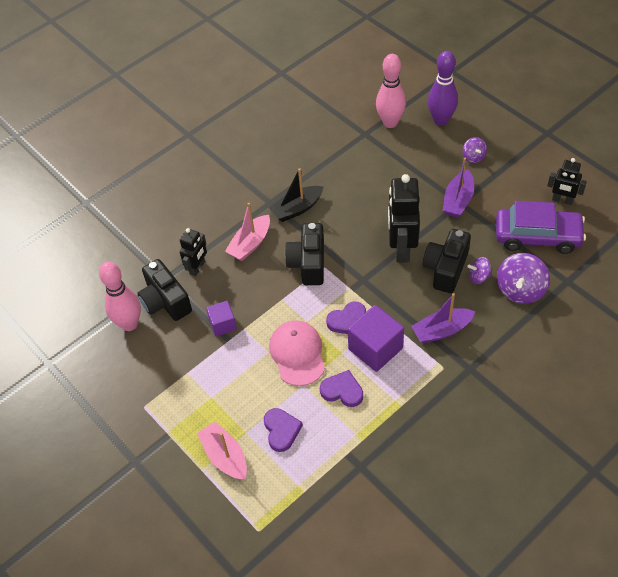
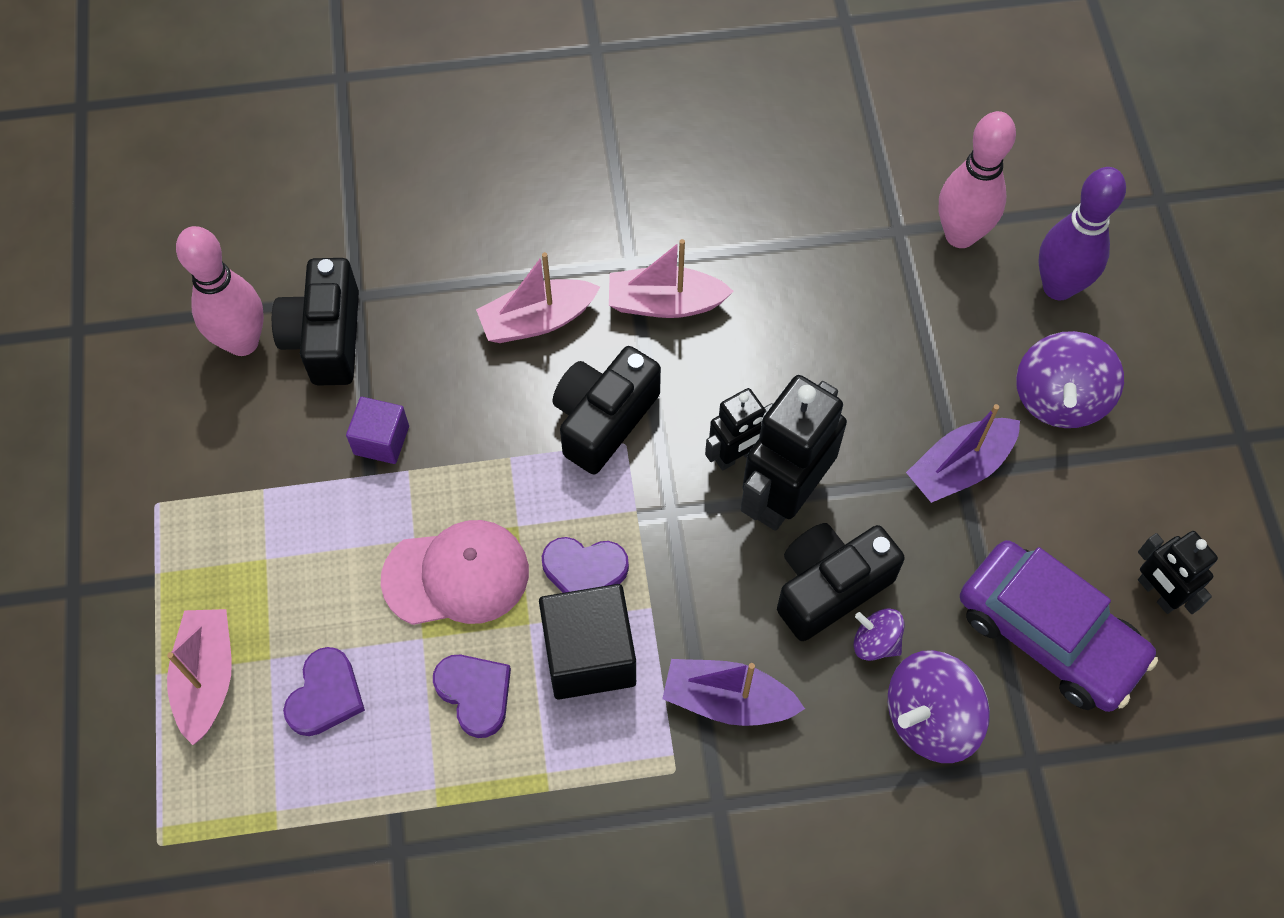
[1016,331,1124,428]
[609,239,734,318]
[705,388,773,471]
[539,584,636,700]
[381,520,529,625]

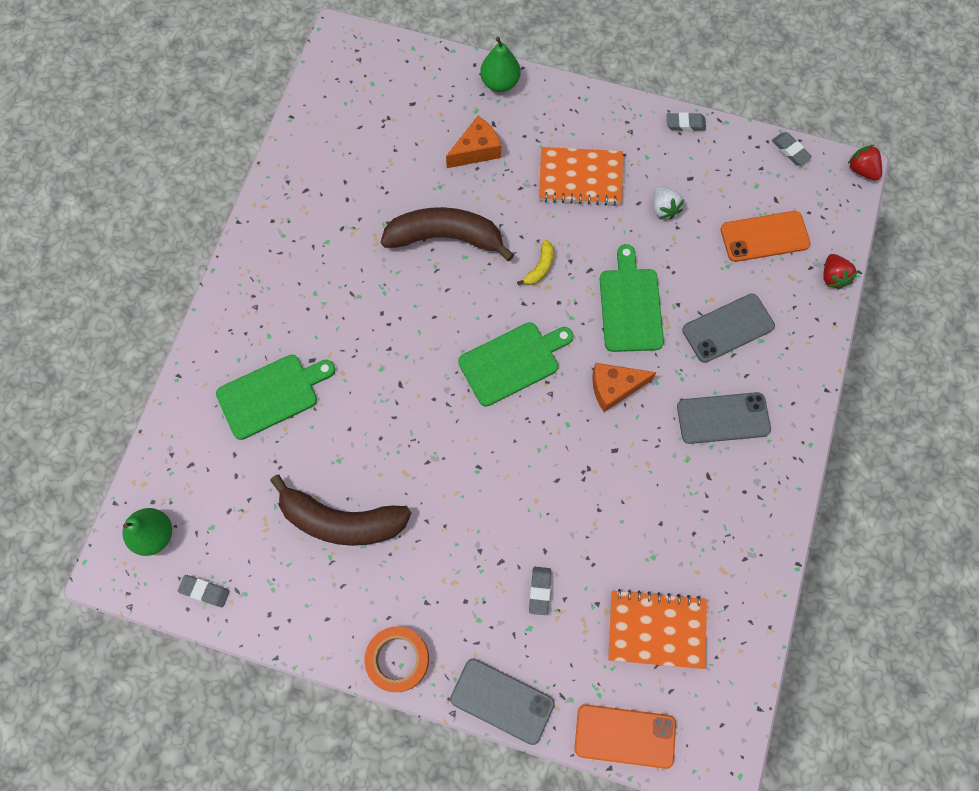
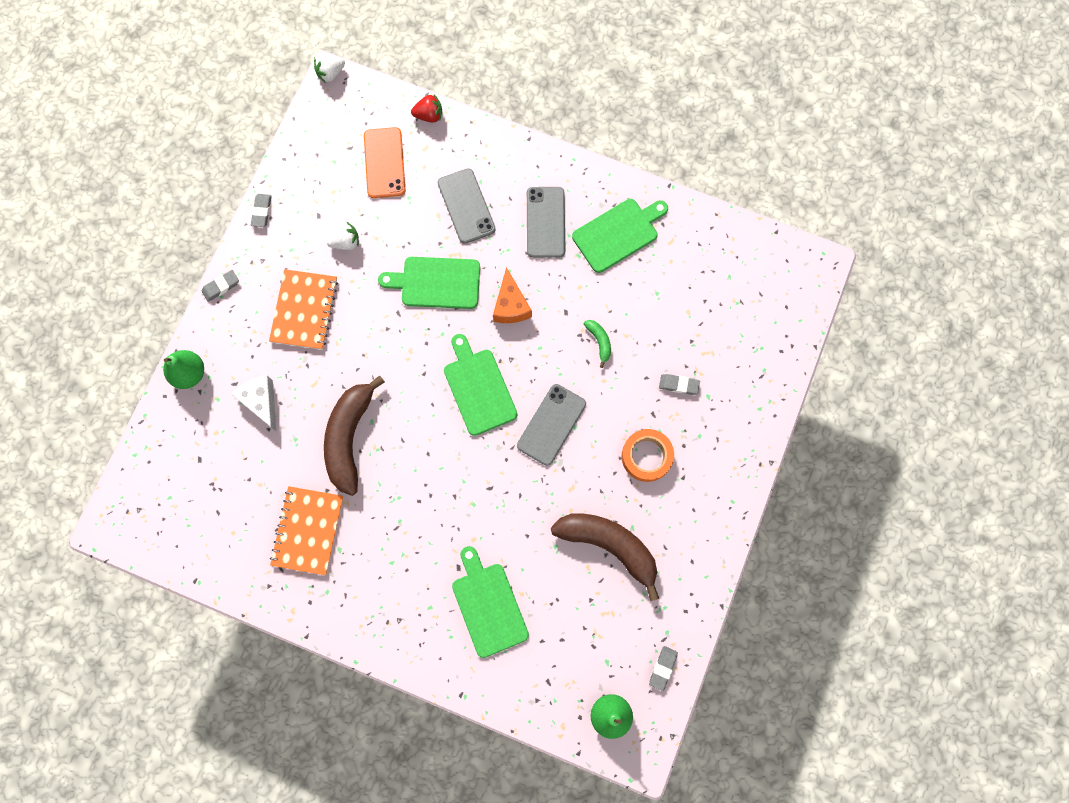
[231,375,277,432]
[202,270,239,302]
[314,55,345,83]
[517,240,554,285] (first image)
[551,513,659,601]
[270,486,344,575]
[622,429,674,482]
[517,384,586,466]
[575,704,676,769] (first image)
[572,199,668,273]
[583,320,611,368]

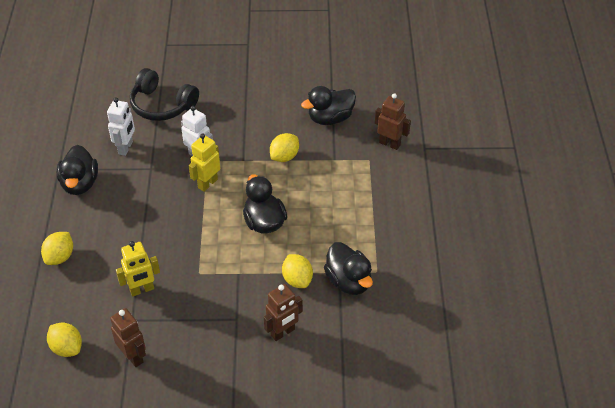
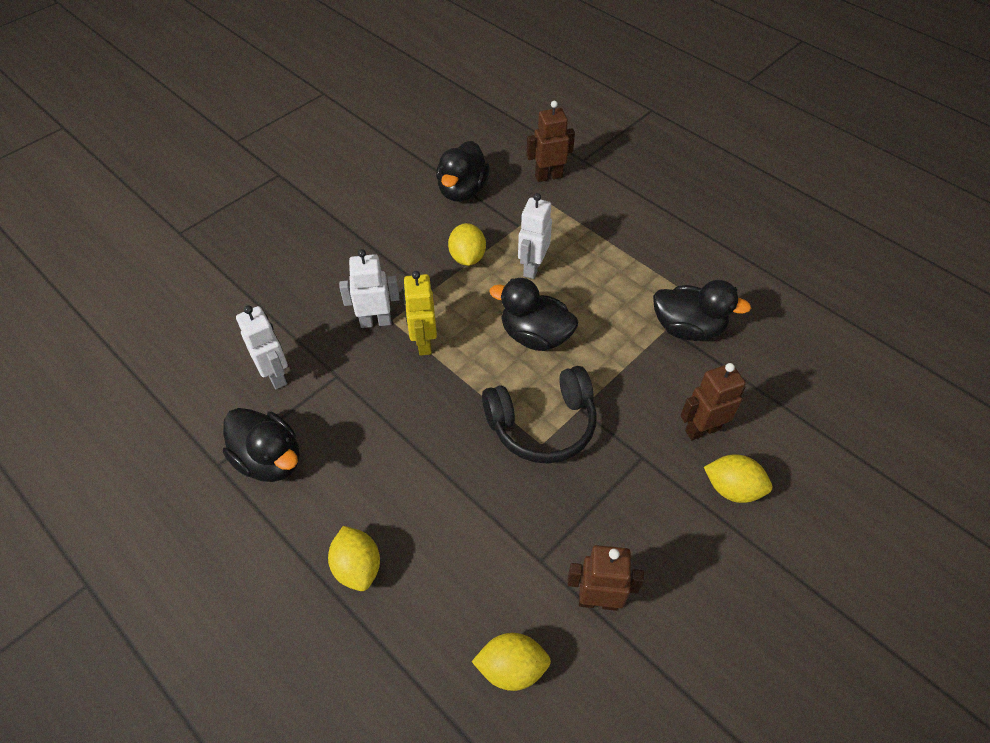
[482,366,597,463]
[116,241,160,297] (first image)
[704,454,772,503]
[680,363,746,440]
[518,193,552,279]

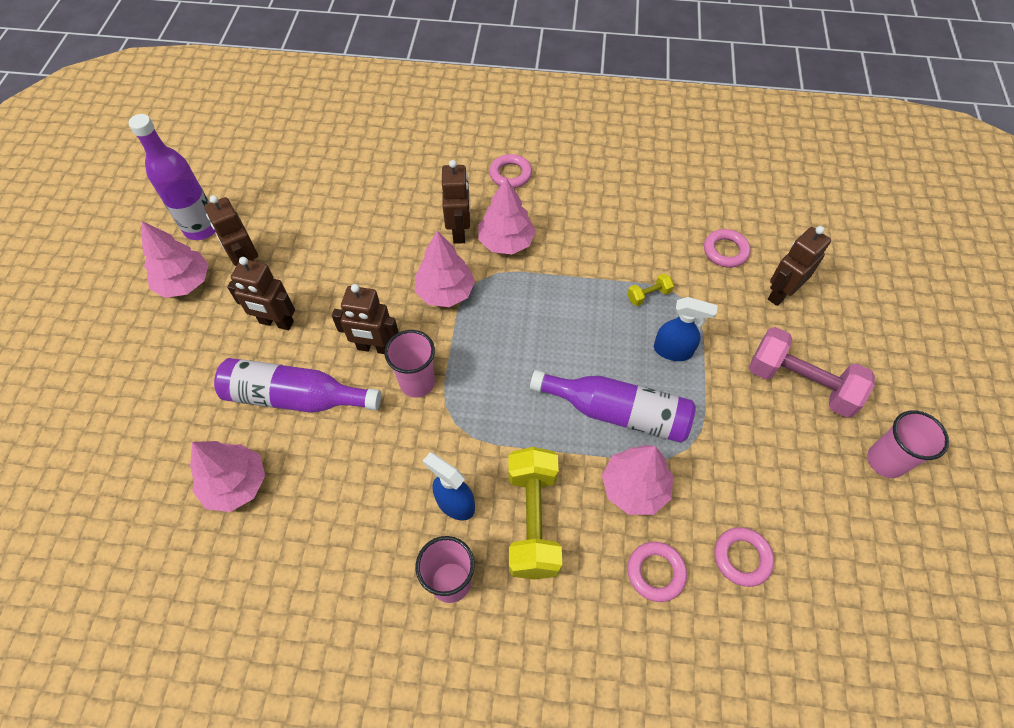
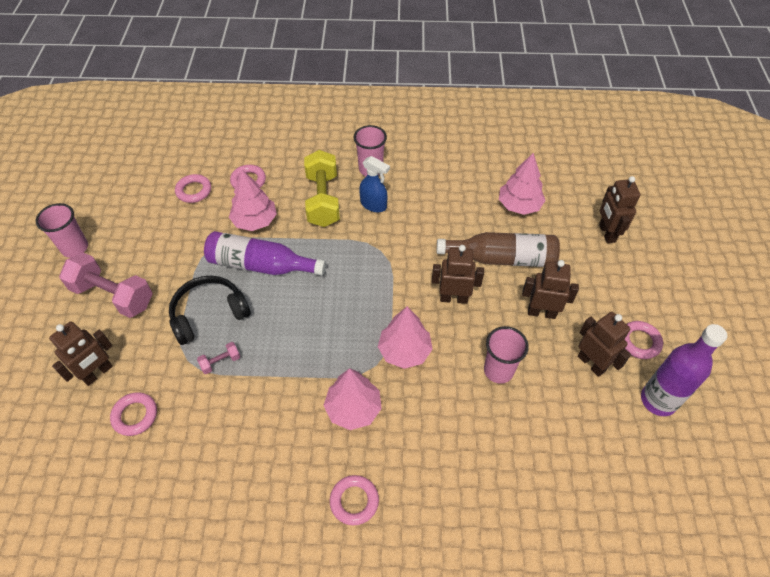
[599,176,641,243]
[624,321,663,359]
[197,342,240,374]
[169,276,251,345]
[484,326,529,384]
[437,232,560,267]

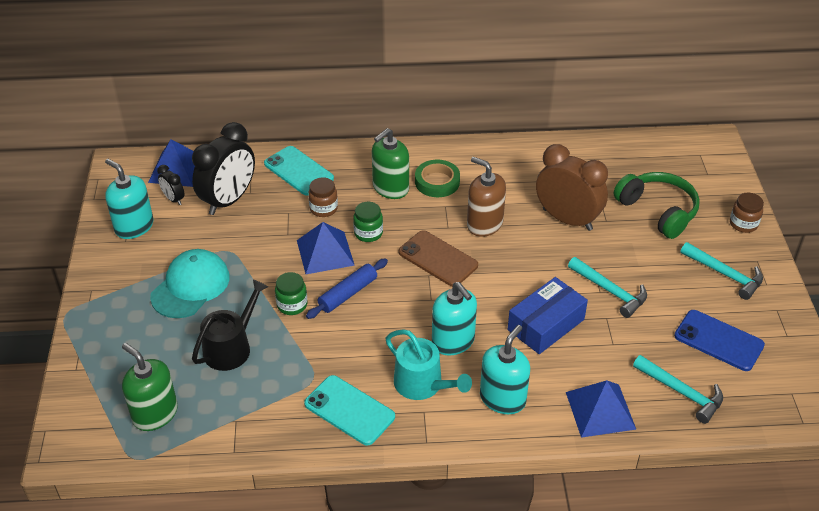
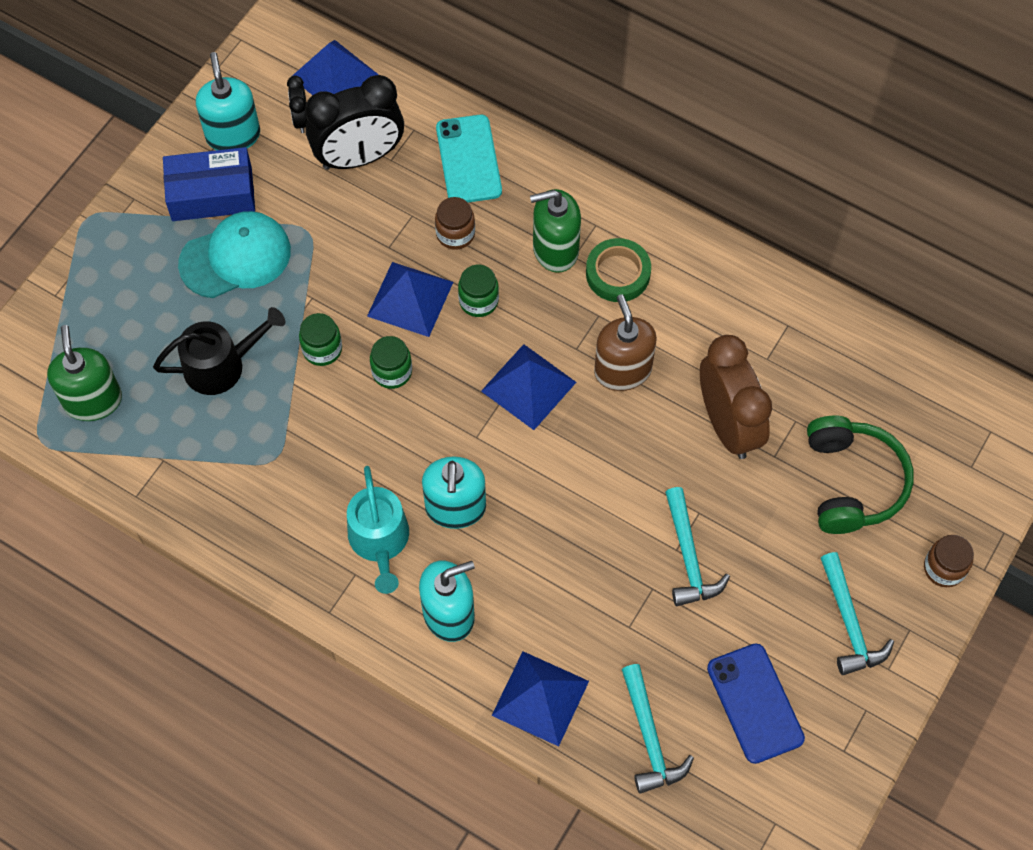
[481,344,576,430]
[370,336,412,389]
[163,147,255,221]
[304,375,395,445] (first image)

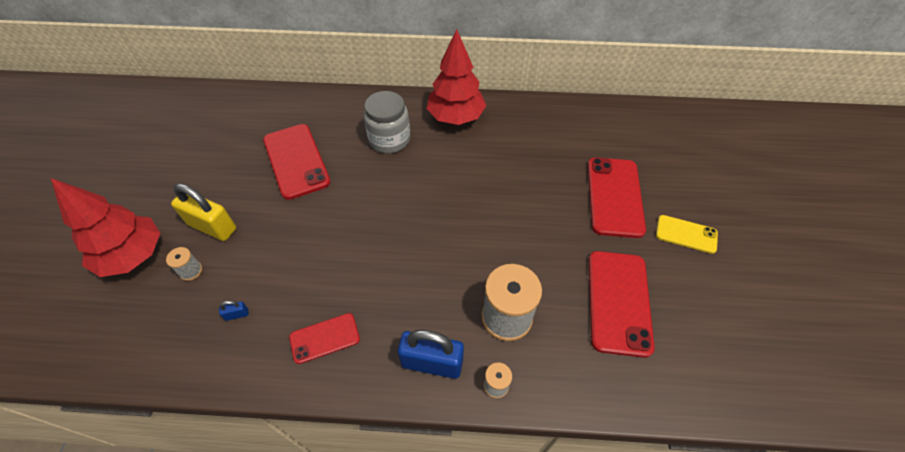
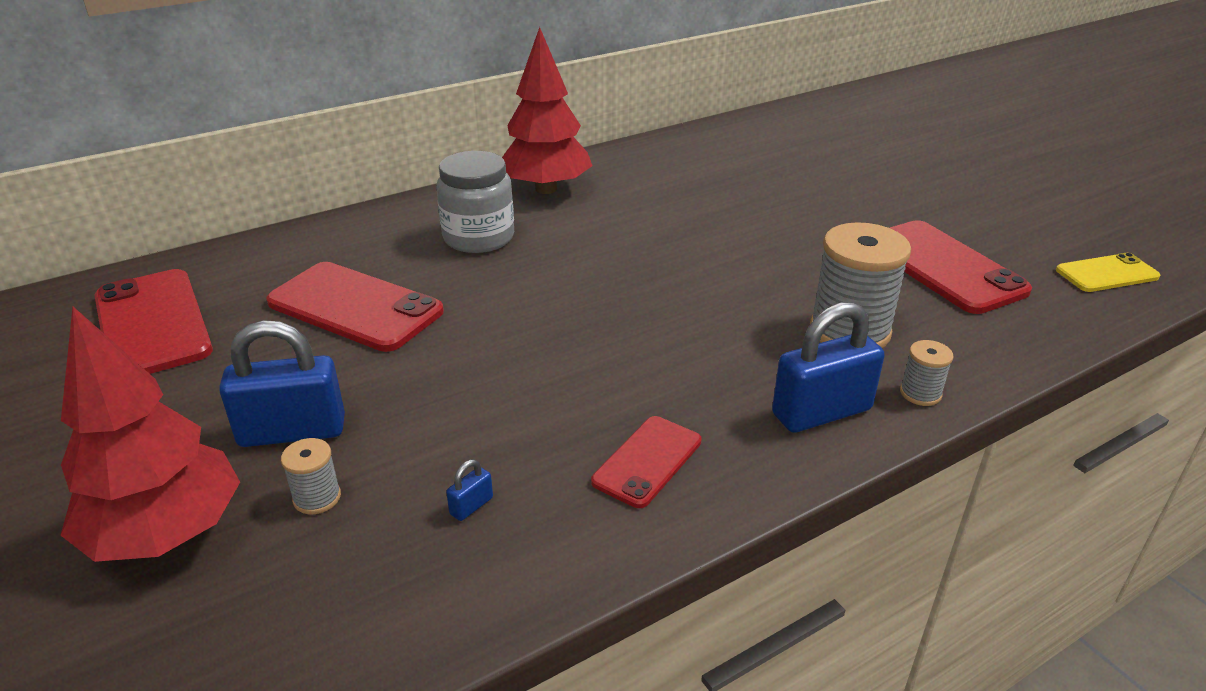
[94,269,213,374]
[219,320,345,447]
[1056,253,1160,292]

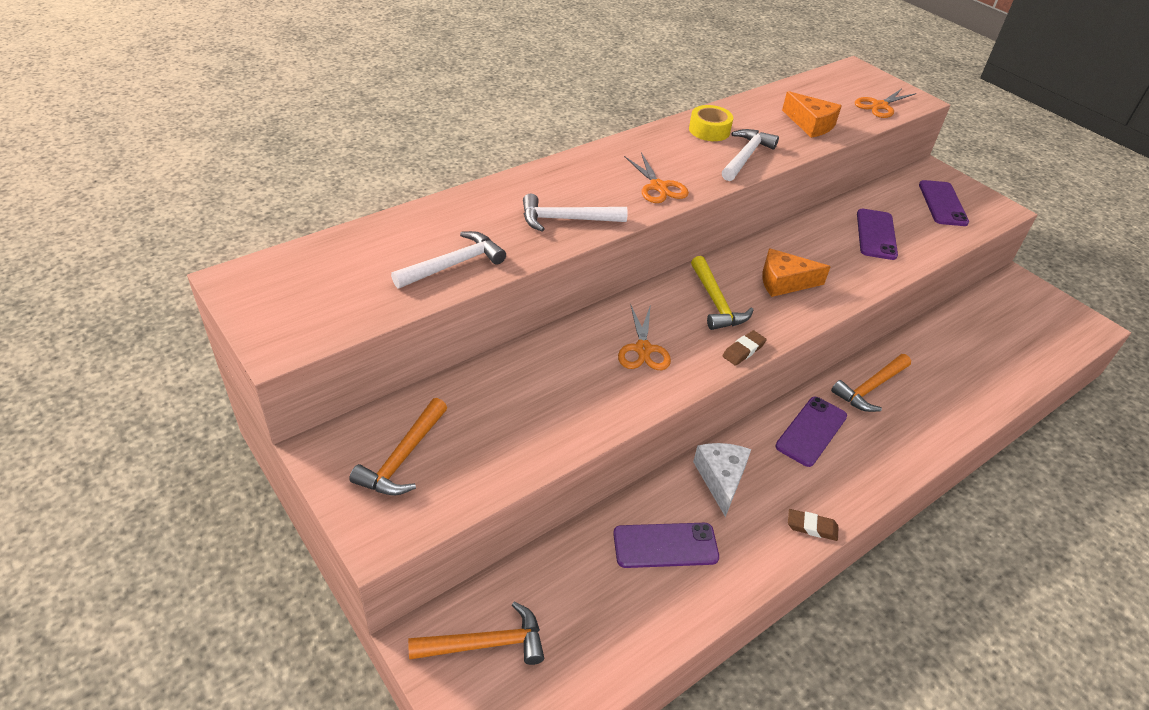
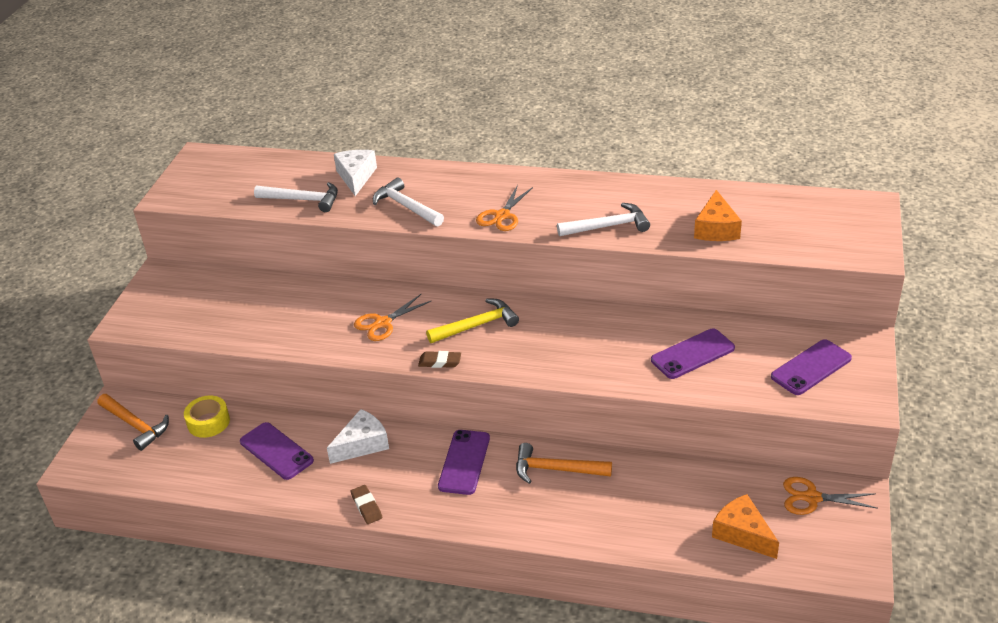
[783,477,878,515]
[184,395,230,438]
[712,494,779,559]
[426,299,519,343]
[438,430,490,495]
[349,398,447,495] (first image)
[334,150,377,196]

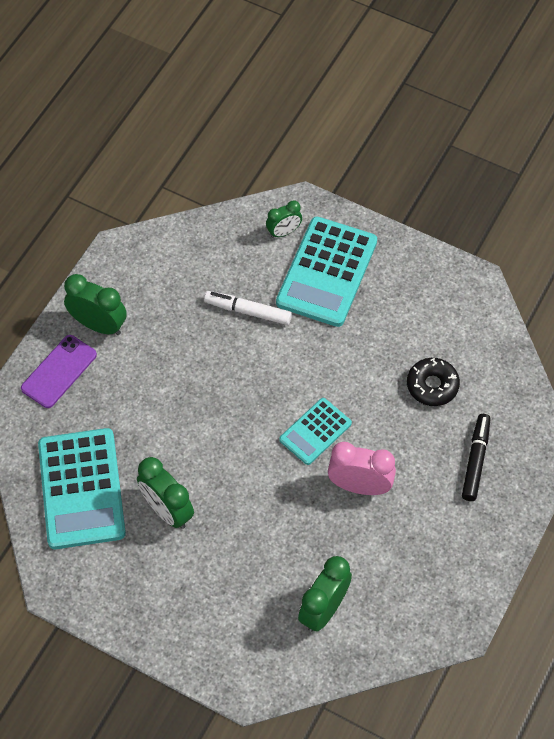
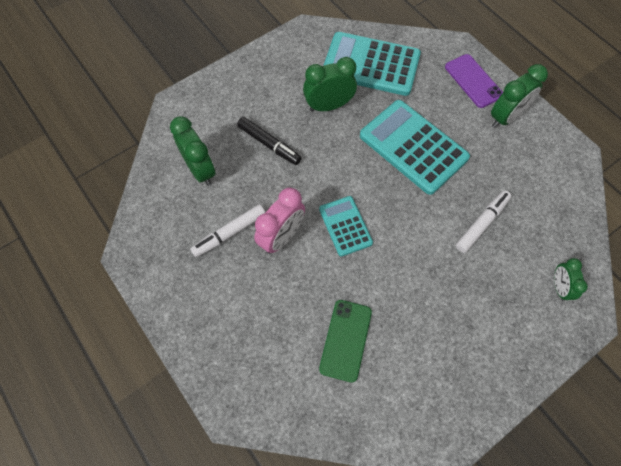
[360,100,470,195]
[319,300,372,383]
[237,117,301,165]
[190,204,265,257]

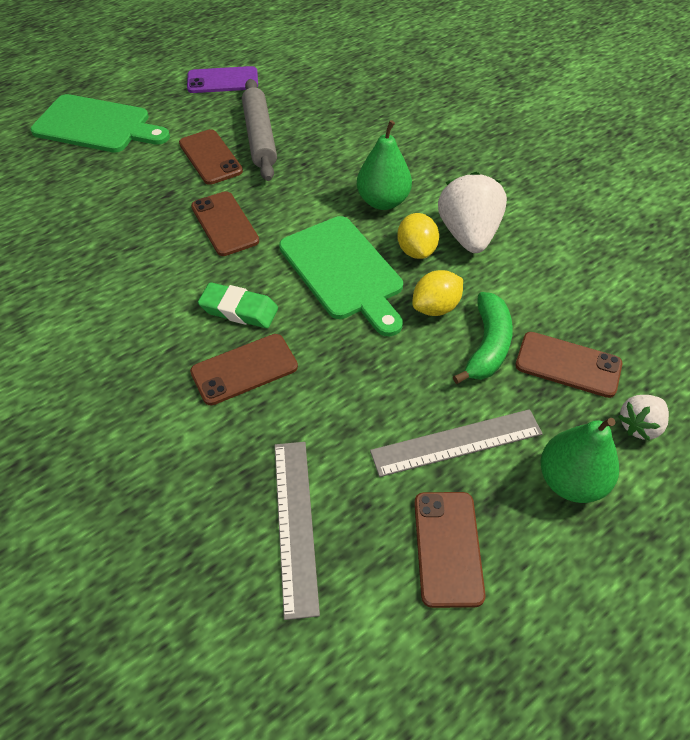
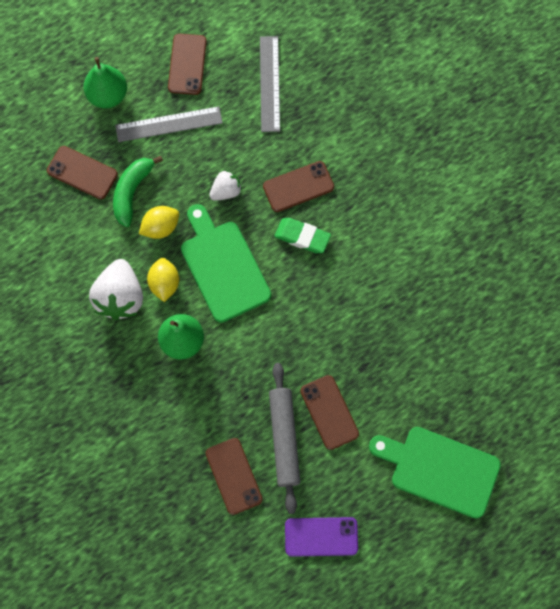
[206,438,263,515]
[209,170,242,201]

